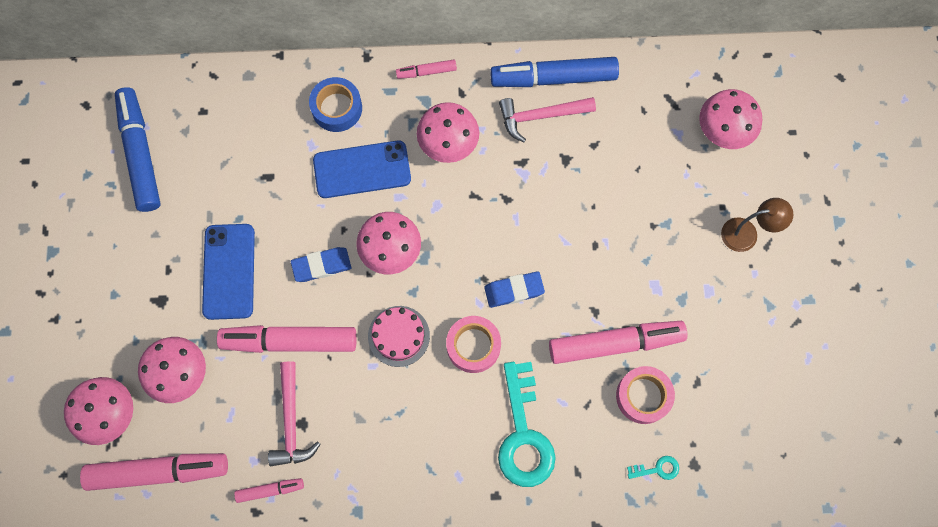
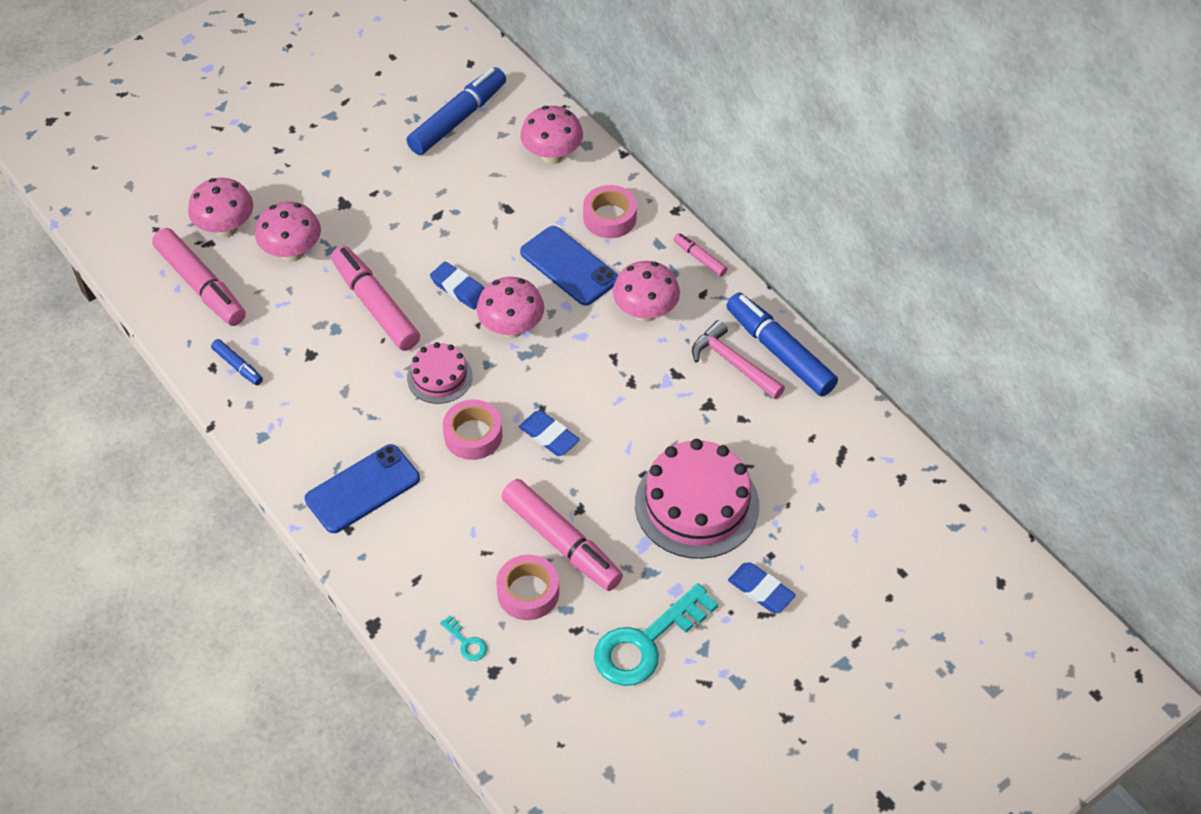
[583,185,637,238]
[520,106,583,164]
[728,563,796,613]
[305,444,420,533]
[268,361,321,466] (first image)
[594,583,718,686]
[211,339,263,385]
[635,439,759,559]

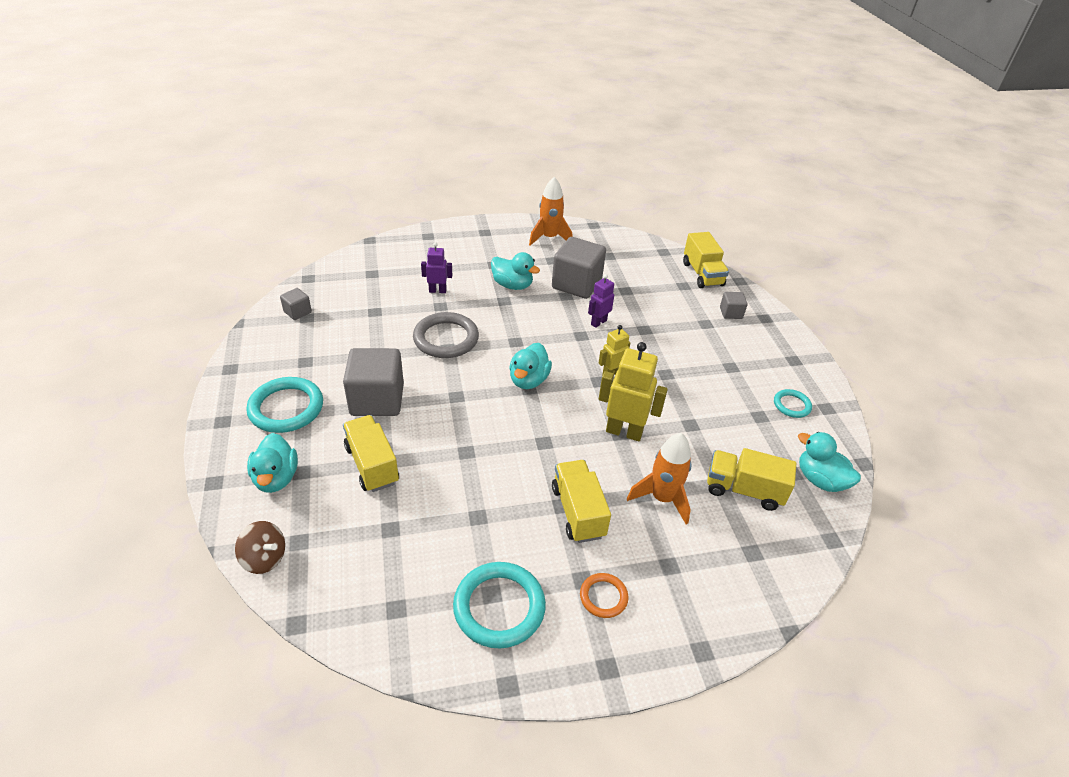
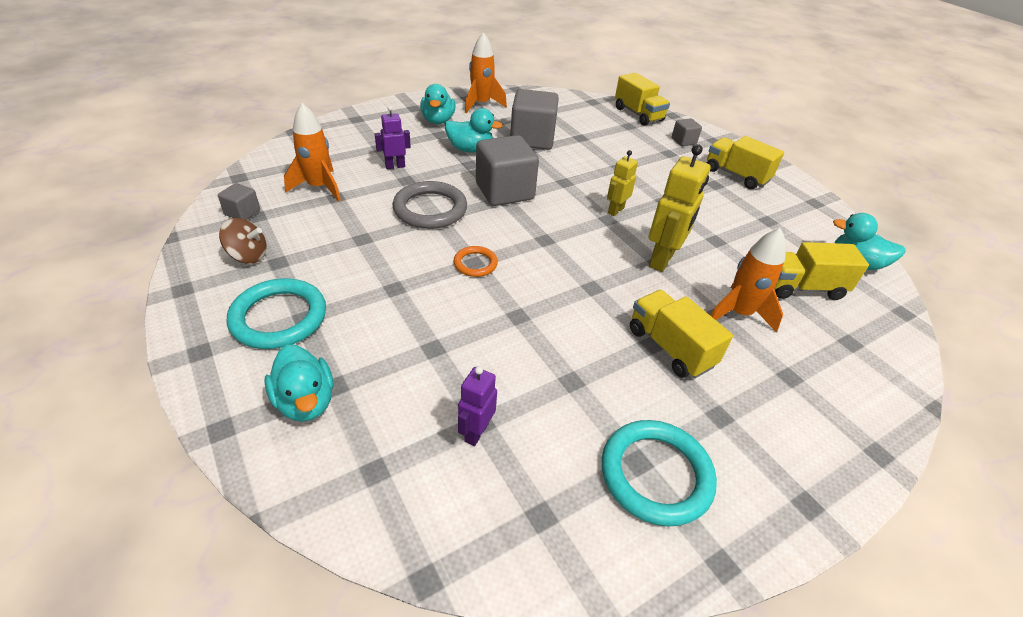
[458,366,497,446]
[649,144,711,272]
[420,84,456,124]
[476,135,539,206]
[774,389,812,418] (first image)
[707,136,784,189]
[219,218,267,264]
[454,246,498,277]
[284,103,341,201]

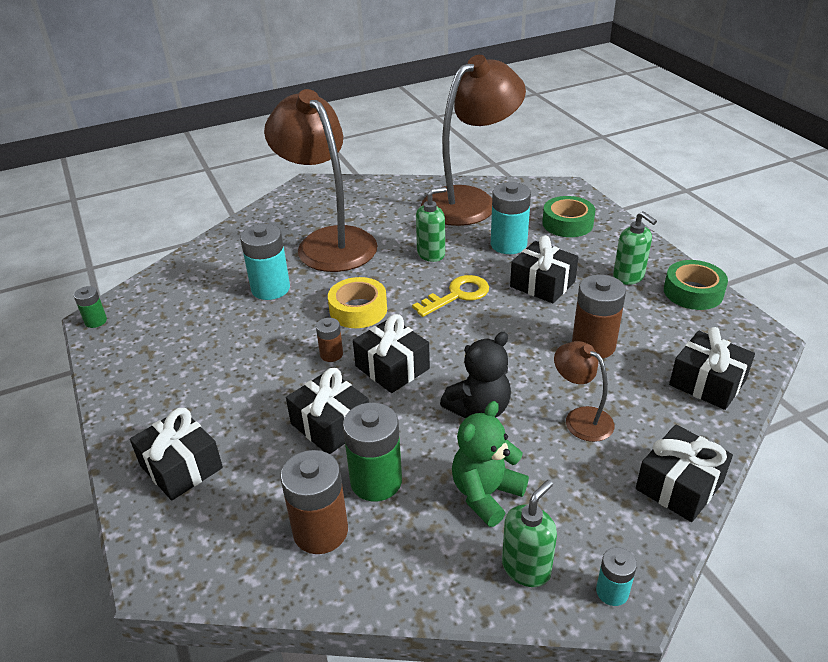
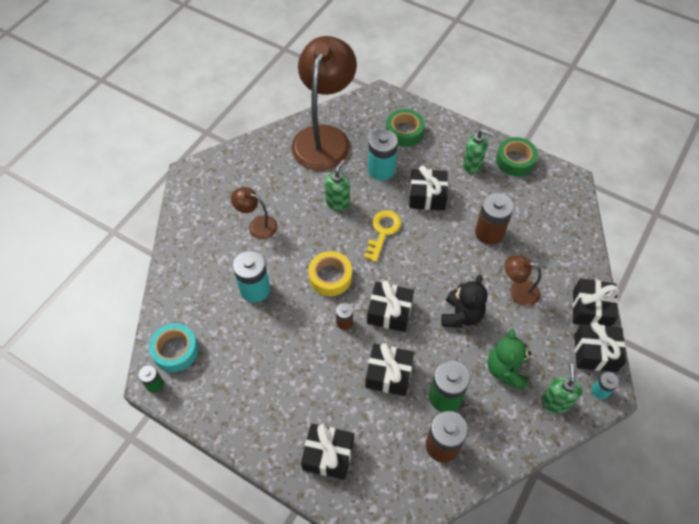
[231,187,277,239]
[574,322,626,372]
[149,323,199,372]

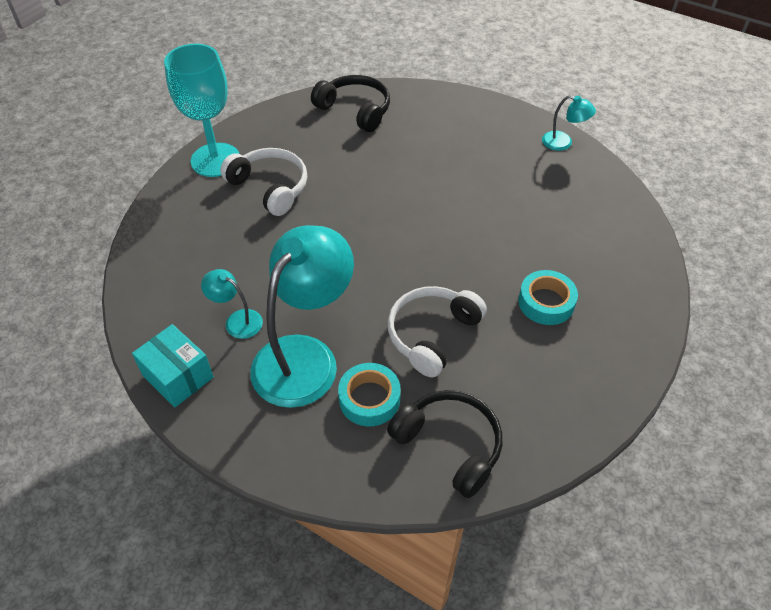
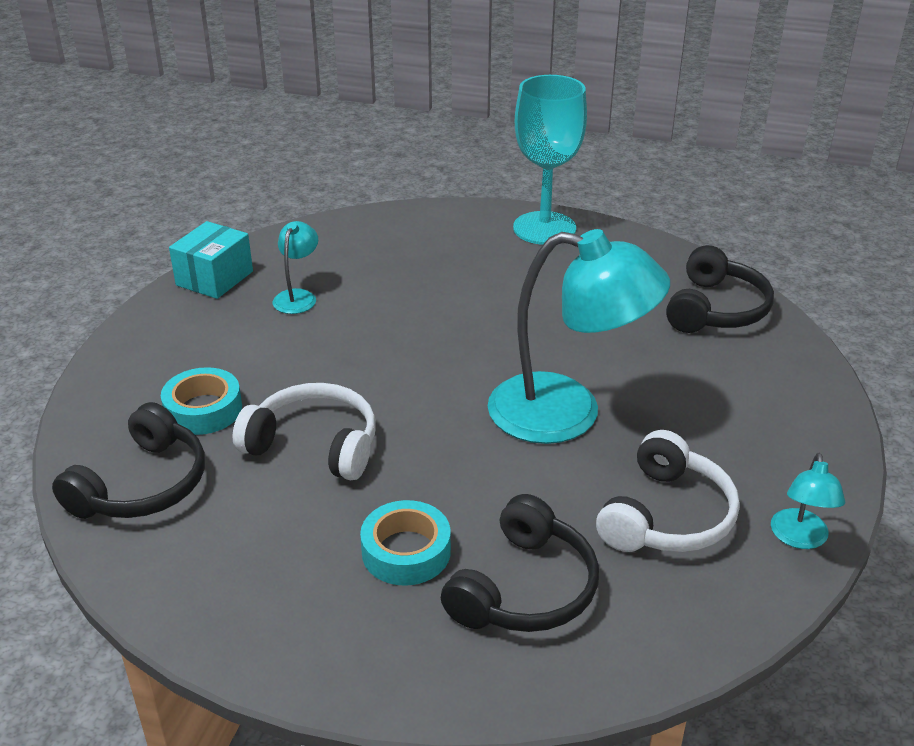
[596,430,740,552]
[488,229,670,444]
[441,494,599,632]

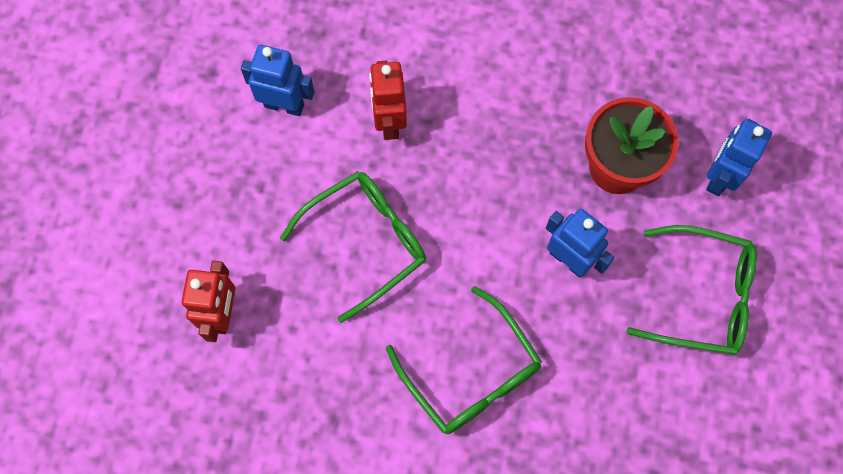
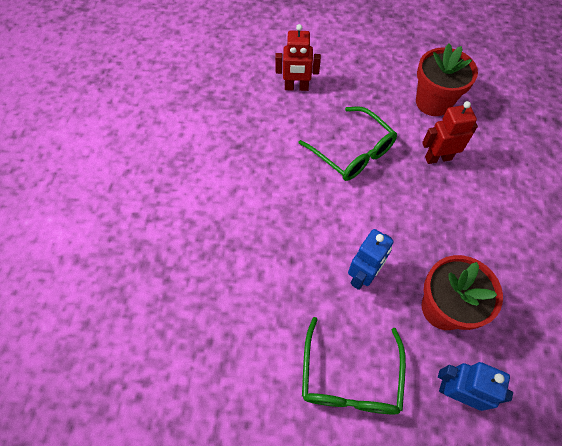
[416,43,478,116]
[386,286,542,434] (first image)

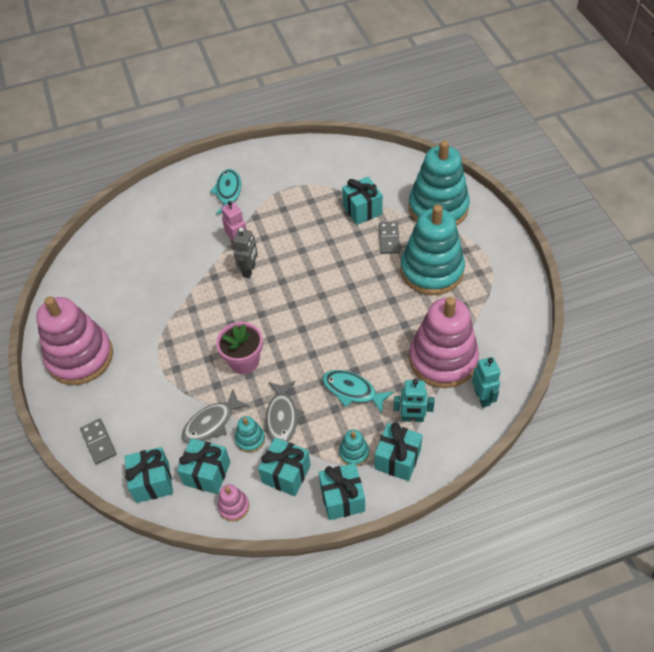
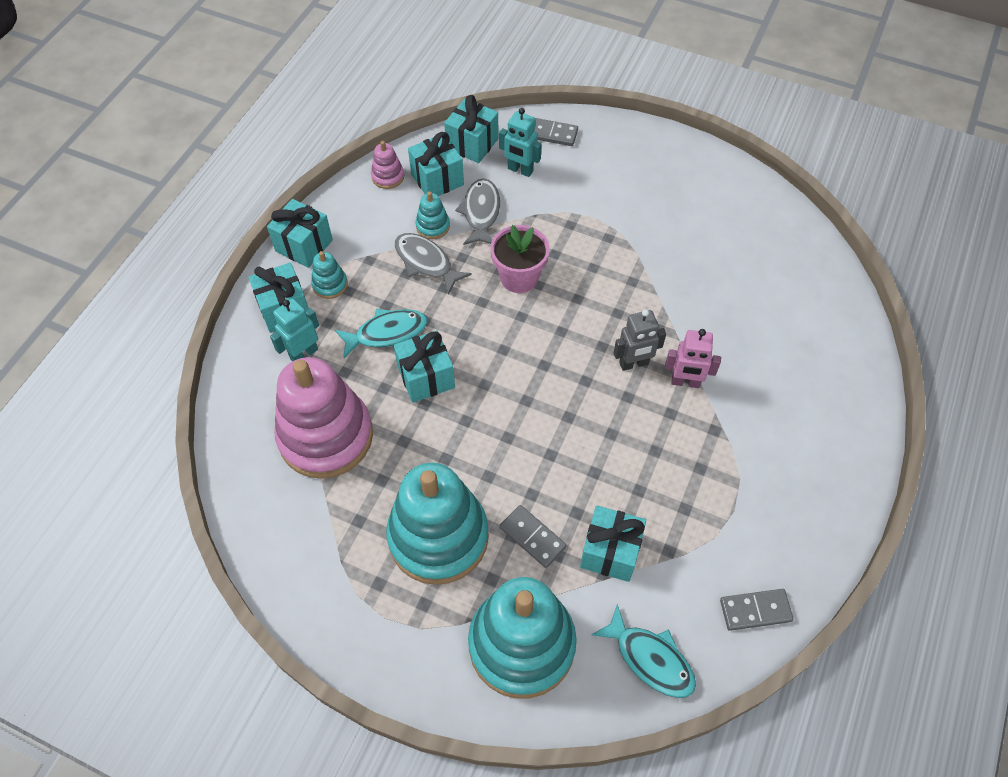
[591,604,696,698]
[614,309,666,371]
[36,296,113,385] (first image)
[499,108,542,177]
[394,330,455,403]
[720,589,794,631]

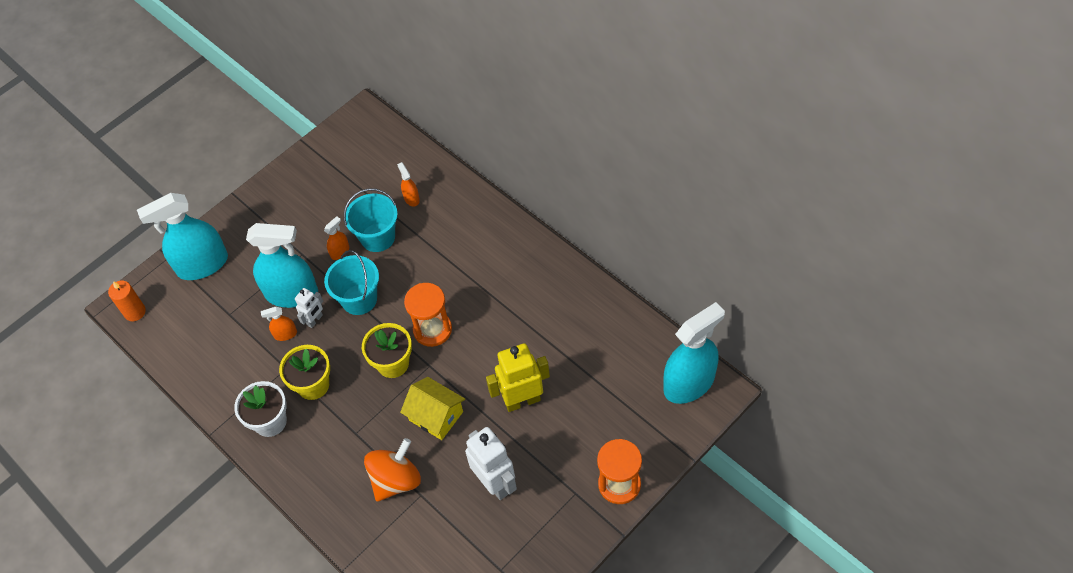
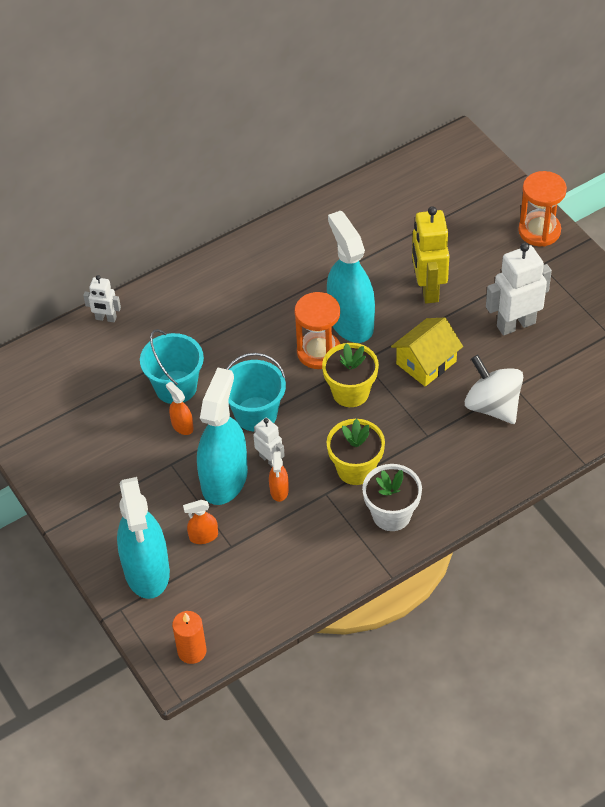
[183,500,218,544]
[327,211,375,343]
[465,355,523,424]
[83,275,121,323]

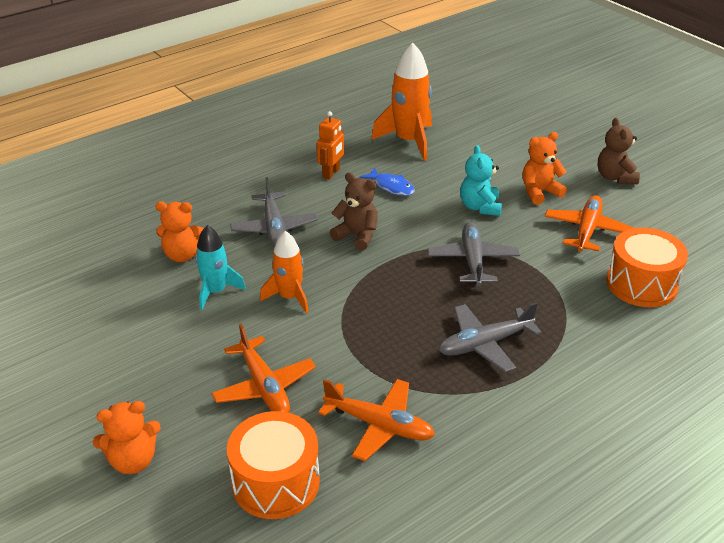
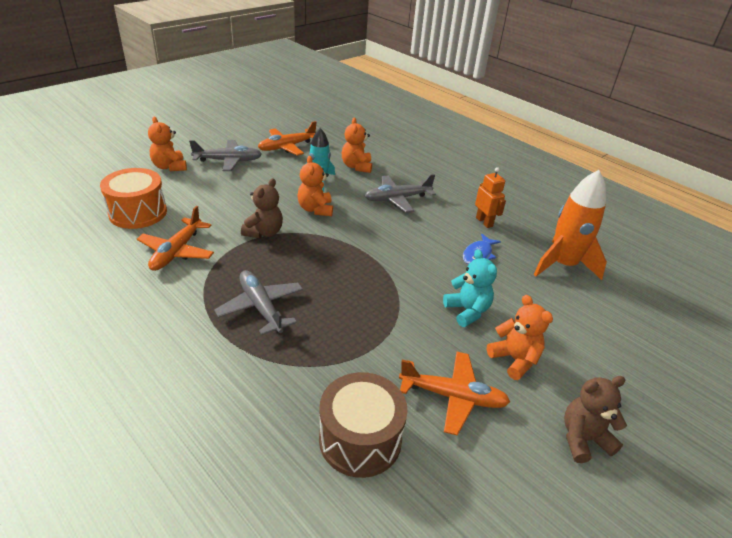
[475,167,506,228]
[443,249,497,327]
[241,178,283,238]
[189,140,262,171]
[319,372,408,478]
[297,156,333,216]
[258,121,317,156]

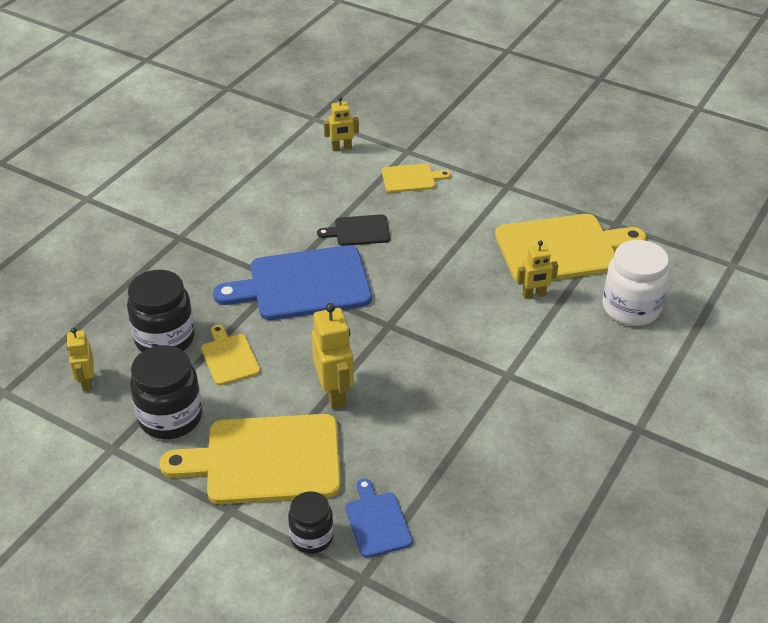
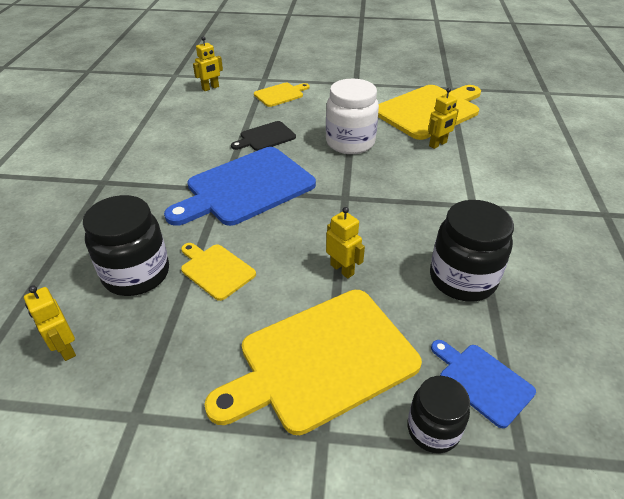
[326,79,379,154]
[326,207,365,279]
[430,200,514,302]

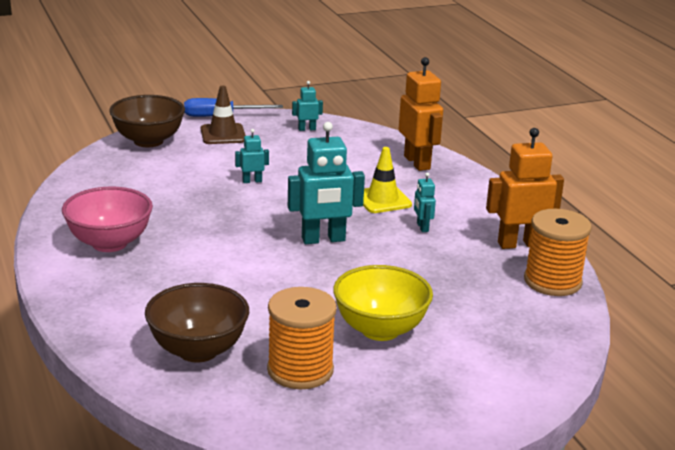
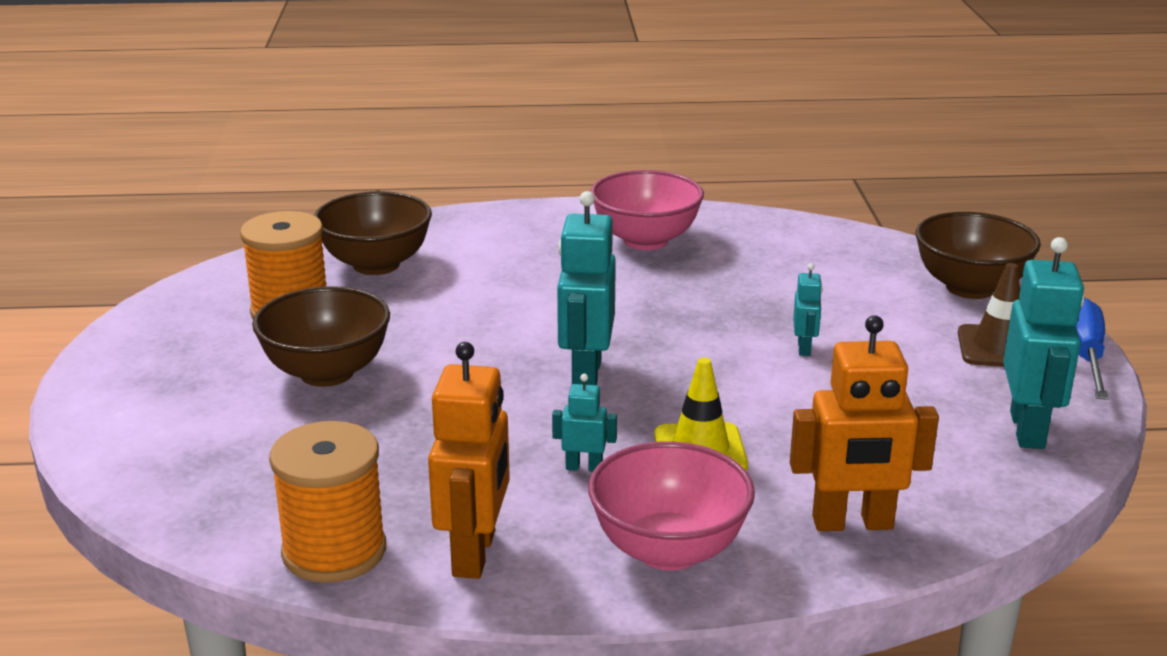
[1003,237,1084,449]
[252,286,390,387]
[588,441,755,571]

